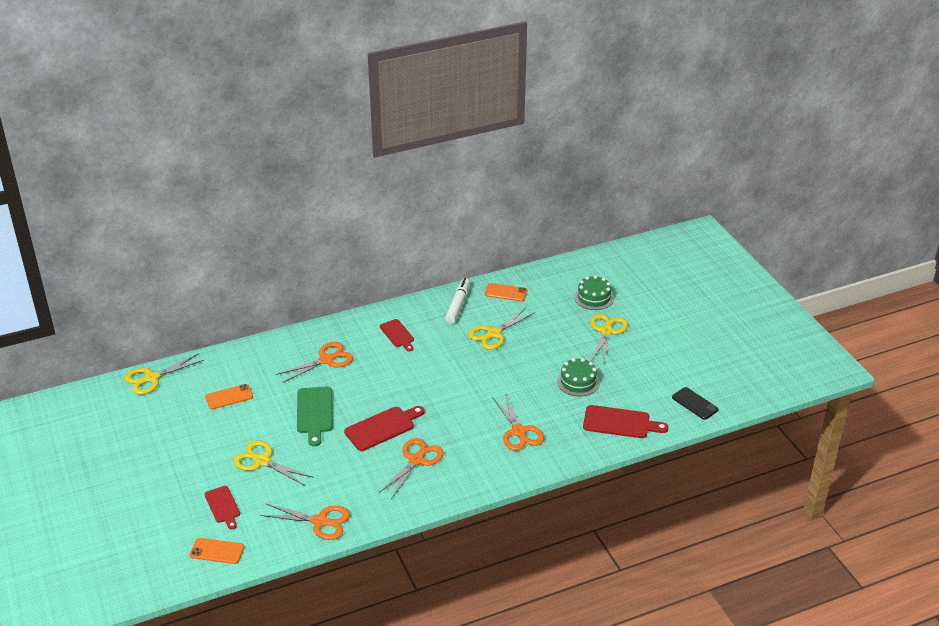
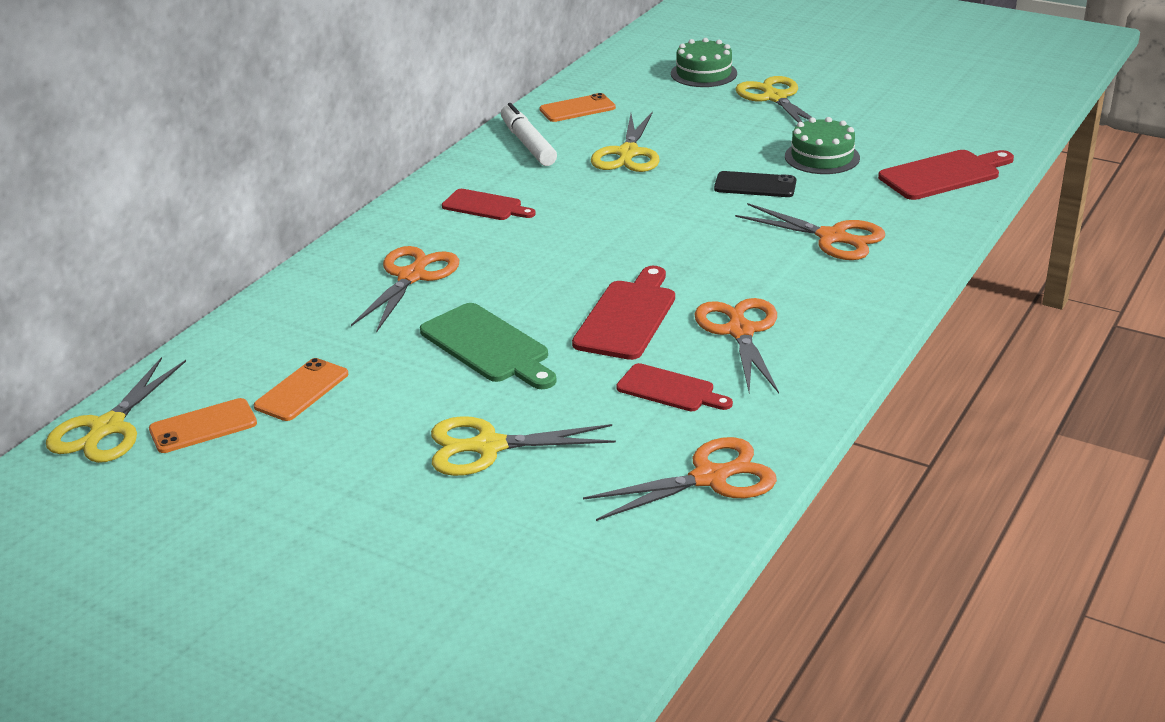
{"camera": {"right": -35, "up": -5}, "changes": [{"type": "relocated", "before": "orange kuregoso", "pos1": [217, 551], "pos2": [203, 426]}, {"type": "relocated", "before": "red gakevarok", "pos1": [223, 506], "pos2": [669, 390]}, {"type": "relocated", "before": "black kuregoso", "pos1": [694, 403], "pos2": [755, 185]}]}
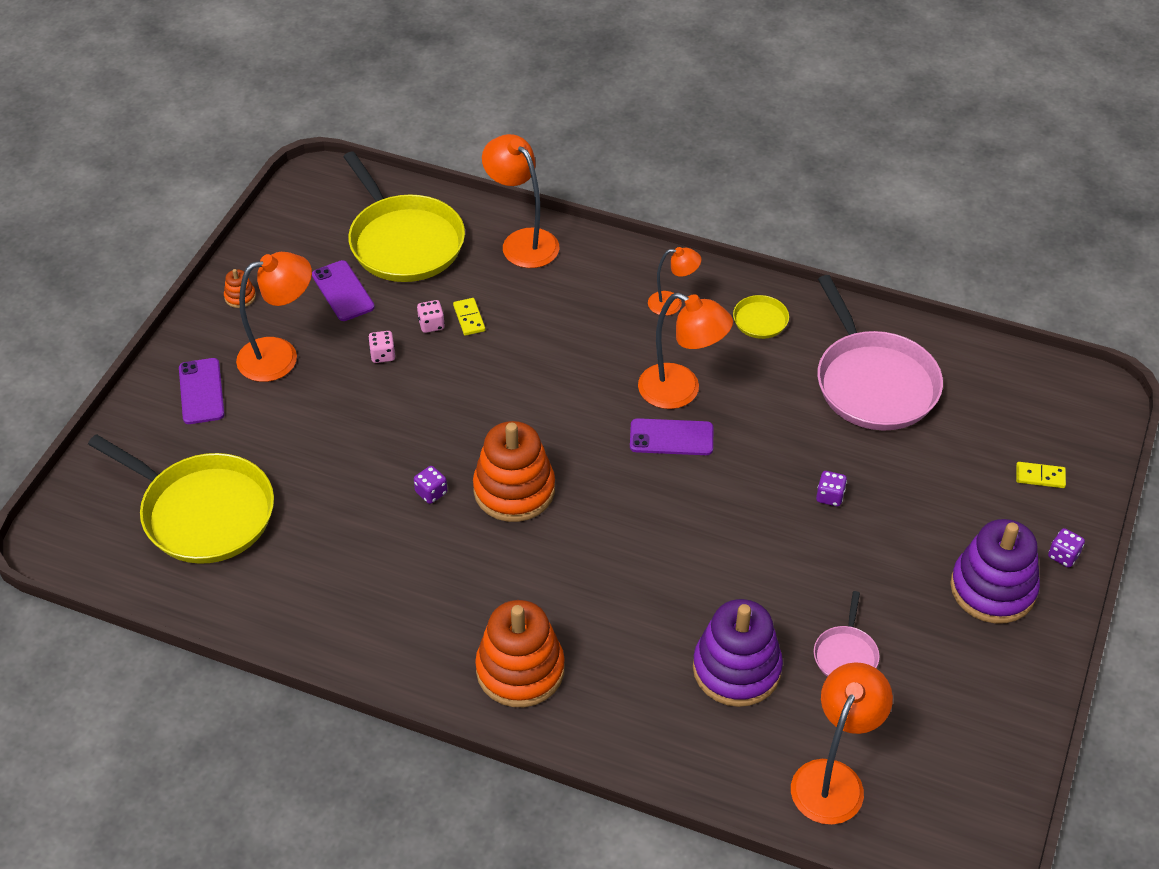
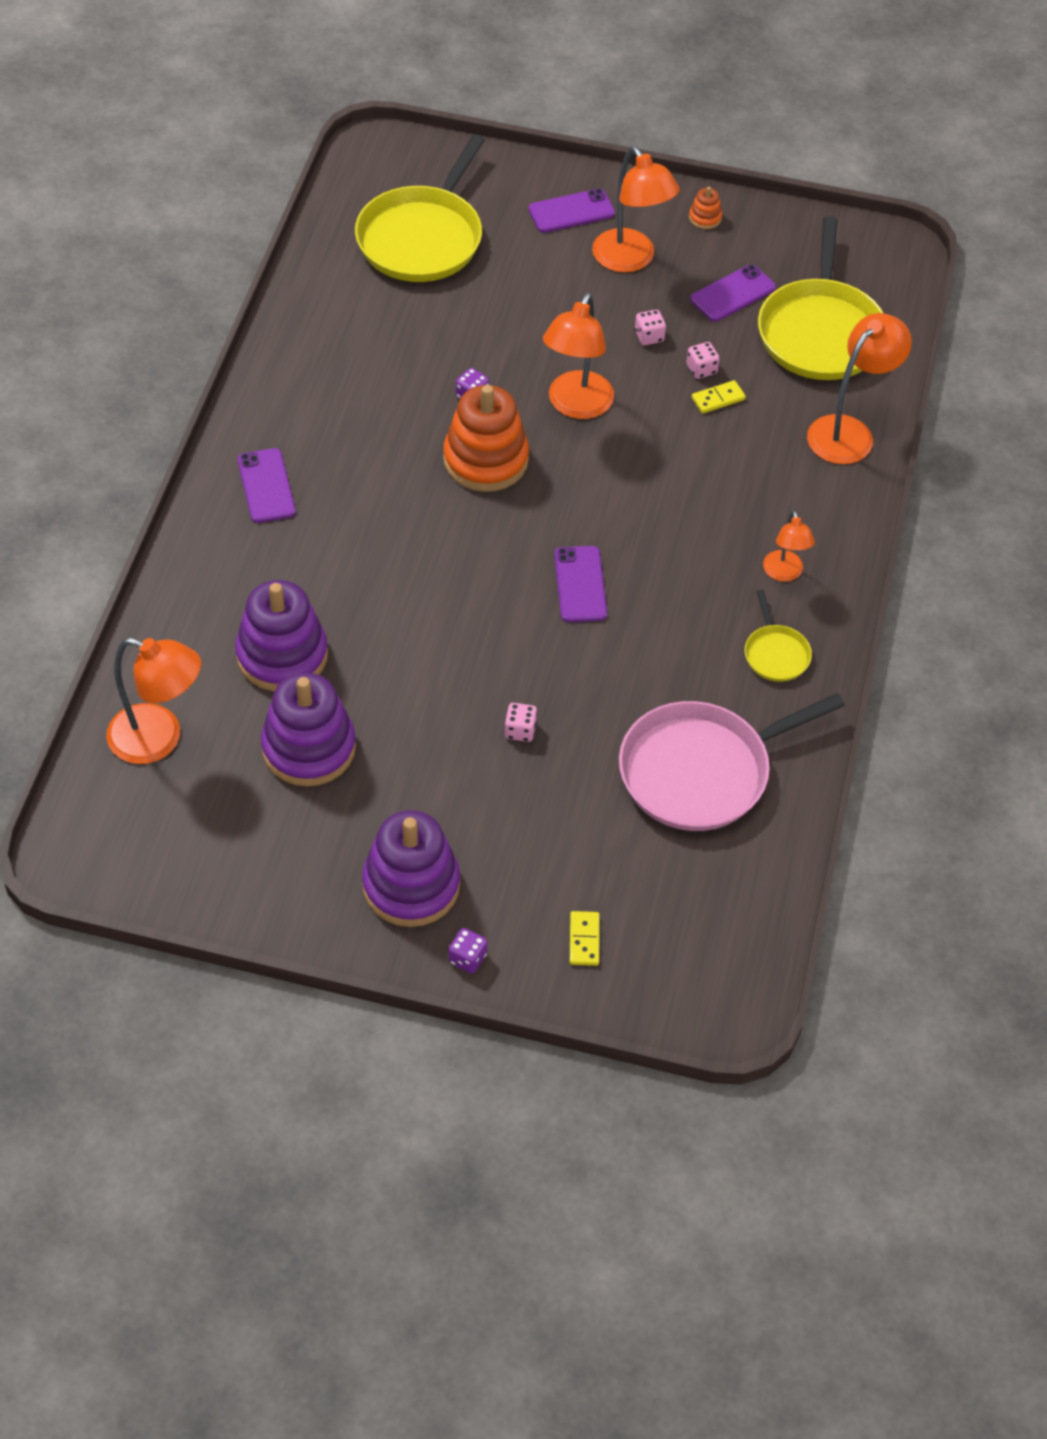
{"camera": {"right": 80, "up": 5}, "changes": [{"type": "relocated", "before": "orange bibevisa", "pos1": [681, 391], "pos2": [576, 406]}, {"type": "exchanged", "before": "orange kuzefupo", "after": "purple kuregoso", "pos1": [520, 670], "pos2": [266, 486]}, {"type": "exchanged", "before": "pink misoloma", "after": "purple kuzefupo", "pos1": [845, 654], "pos2": [309, 748]}, {"type": "colour", "before": "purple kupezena", "after": "pink kupezena", "pos1": [830, 496], "pos2": [520, 730]}, {"type": "spun", "before": "yellow misoloma", "pos1": [404, 241], "pos2": [820, 332], "turn": -45}]}
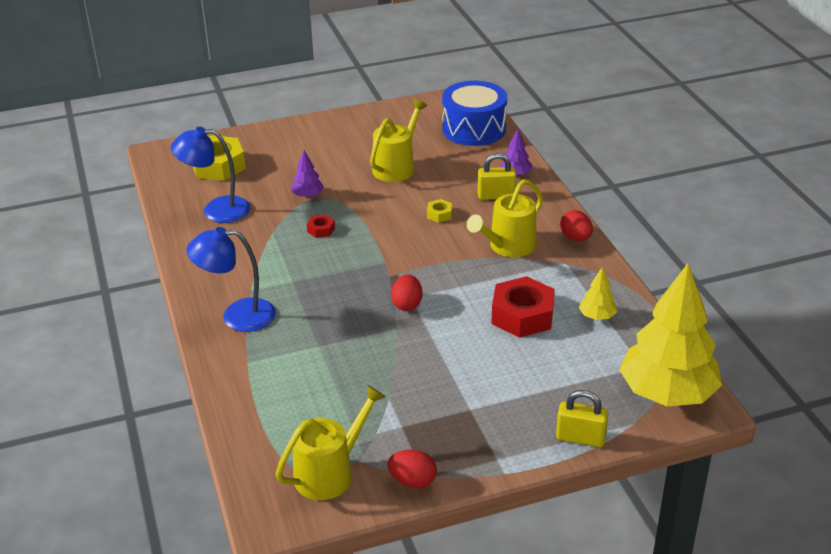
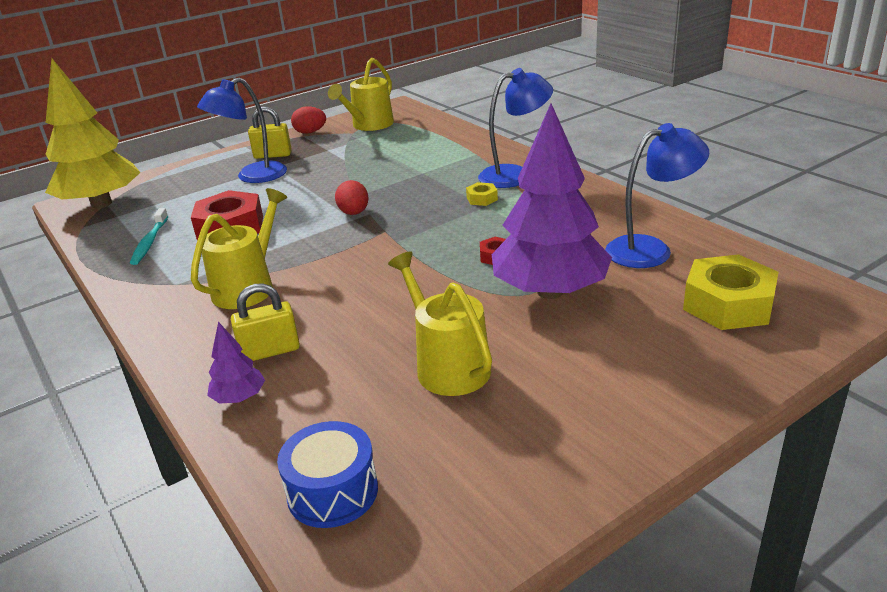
{"camera": {"right": 165, "up": -5}, "changes": [{"type": "missing", "before": "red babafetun", "pos1": [575, 238]}, {"type": "appeared", "after": "blue bibevisa", "pos2": [252, 176]}, {"type": "relocated", "before": "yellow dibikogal", "pos1": [439, 214], "pos2": [482, 199]}, {"type": "relocated", "before": "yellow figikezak", "pos1": [580, 438], "pos2": [273, 155]}, {"type": "exchanged", "before": "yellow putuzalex", "after": "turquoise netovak", "pos1": [597, 316], "pos2": [150, 242]}, {"type": "spun", "before": "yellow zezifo", "pos1": [396, 167], "pos2": [448, 366], "turn": 135}, {"type": "size", "before": "purple putuzalex", "pos1": [308, 196], "pos2": [550, 291], "scale": 2.41}, {"type": "size", "before": "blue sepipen", "pos1": [474, 129], "pos2": [332, 492], "scale": 0.65}]}
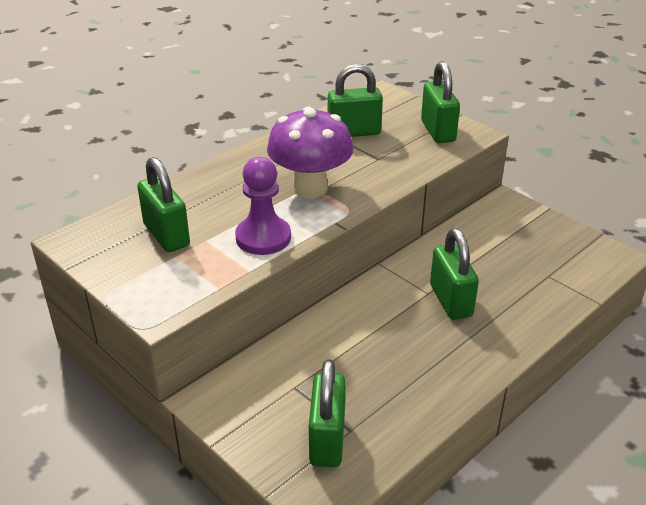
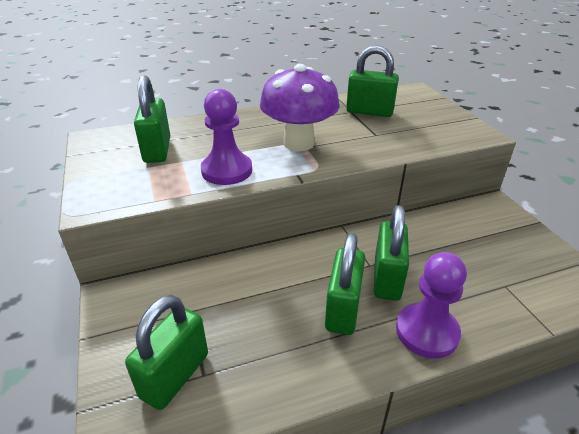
{"camera": {"right": 25, "up": 0}, "changes": [{"type": "appeared", "after": "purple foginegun", "pos2": [427, 332]}, {"type": "relocated", "before": "green figikezak", "pos1": [438, 131], "pos2": [343, 309]}]}
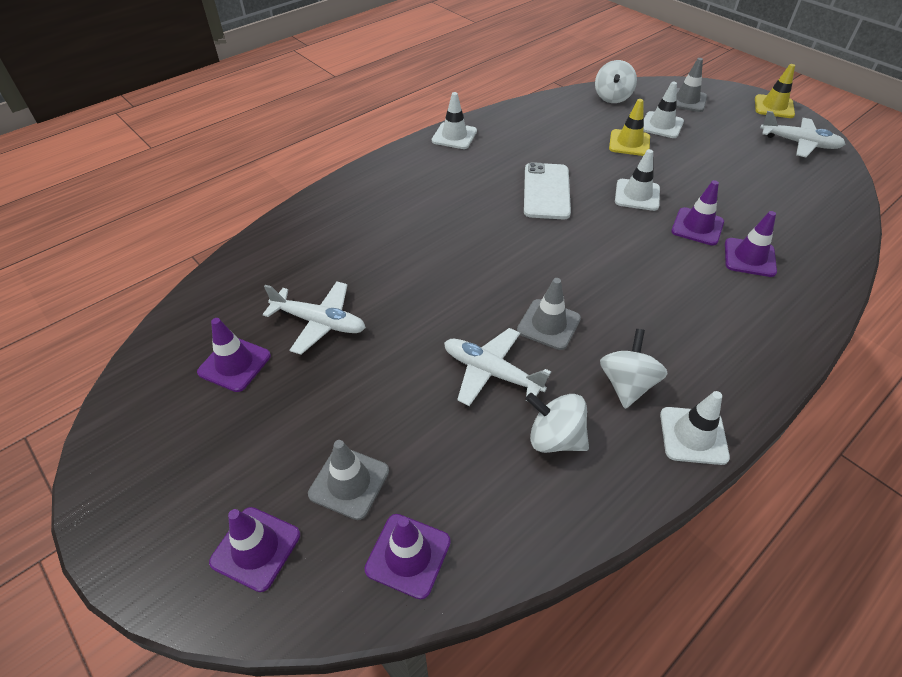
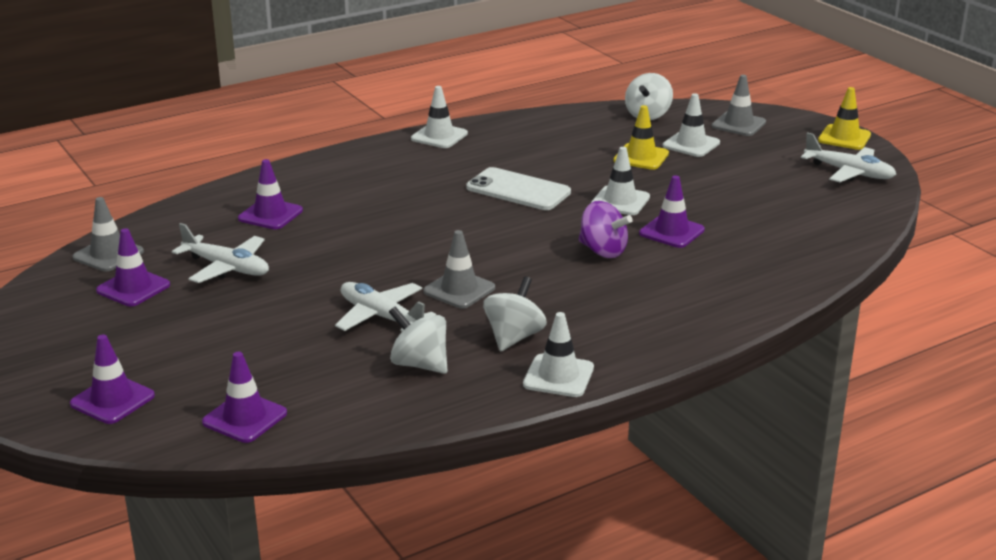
{"camera": {"right": 10, "up": -20}, "changes": [{"type": "appeared", "after": "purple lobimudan", "pos2": [603, 251]}, {"type": "relocated", "before": "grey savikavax", "pos1": [349, 482], "pos2": [108, 254]}, {"type": "relocated", "before": "purple savikavax", "pos1": [749, 257], "pos2": [270, 215]}, {"type": "spun", "before": "white kuregoso", "pos1": [546, 191], "pos2": [518, 190], "turn": -75}]}
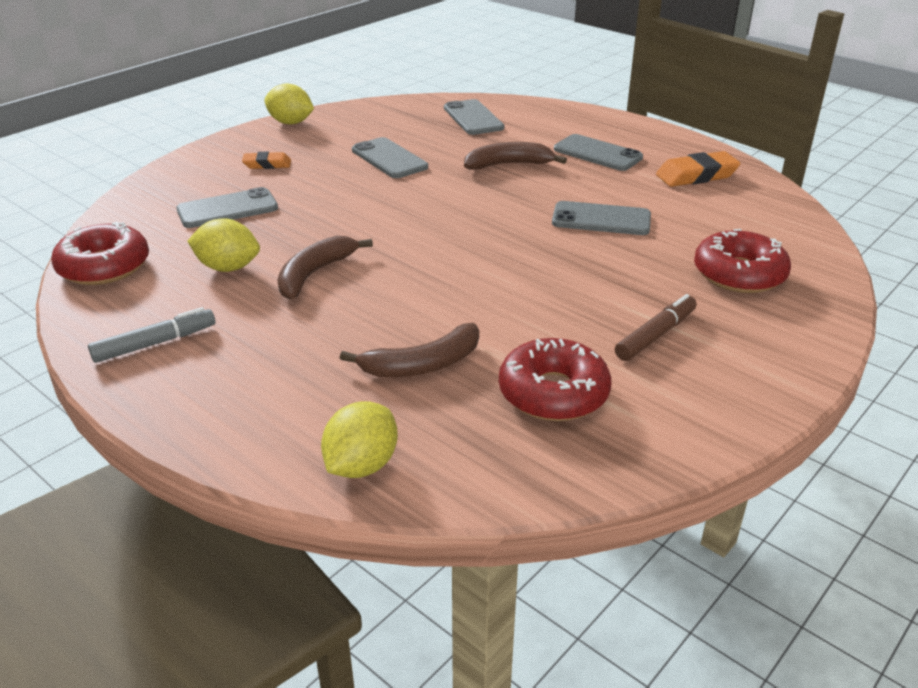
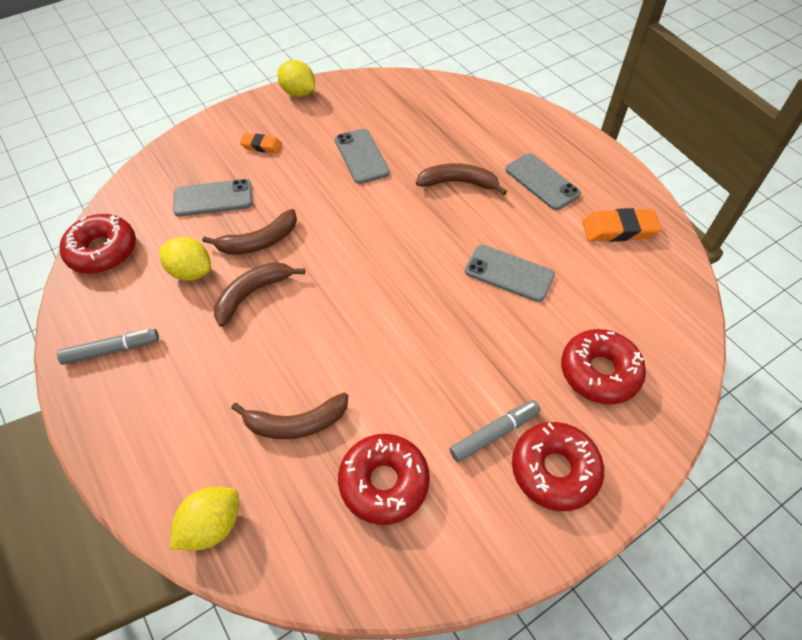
{"camera": {"right": 15, "up": 20}, "changes": [{"type": "missing", "before": "grey kuregoso", "pos1": [473, 118]}, {"type": "appeared", "after": "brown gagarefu", "pos2": [259, 241]}, {"type": "appeared", "after": "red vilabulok", "pos2": [554, 470]}, {"type": "colour", "before": "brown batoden", "after": "grey batoden", "pos1": [655, 335], "pos2": [494, 434]}]}
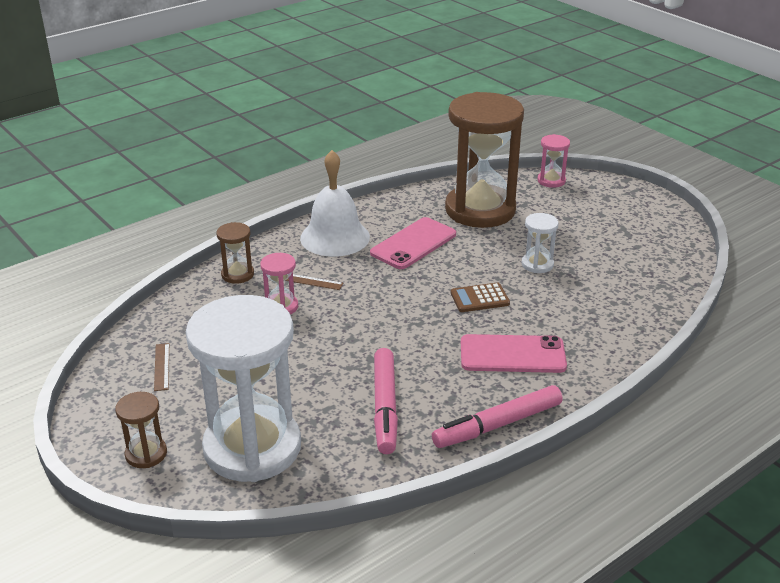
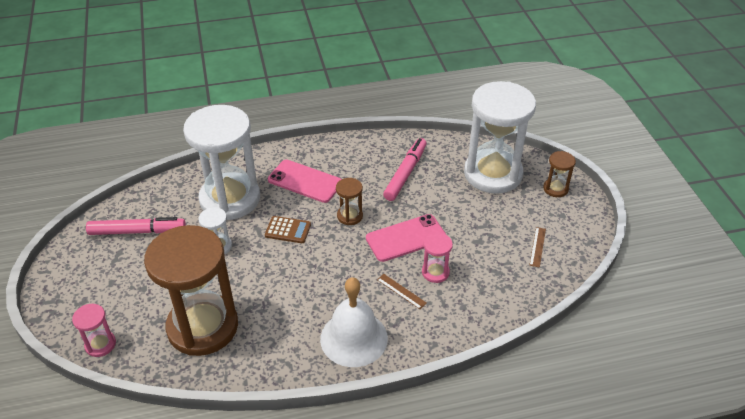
{"camera": {"right": -155, "up": 10}, "changes": [{"type": "appeared", "after": "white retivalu", "pos2": [230, 199]}, {"type": "relocated", "before": "brown retivalu", "pos1": [237, 274], "pos2": [350, 216]}, {"type": "relocated", "before": "pink kuregoso", "pos1": [413, 244], "pos2": [406, 238]}, {"type": "relocated", "before": "pink batoden", "pos1": [497, 425], "pos2": [137, 231]}]}
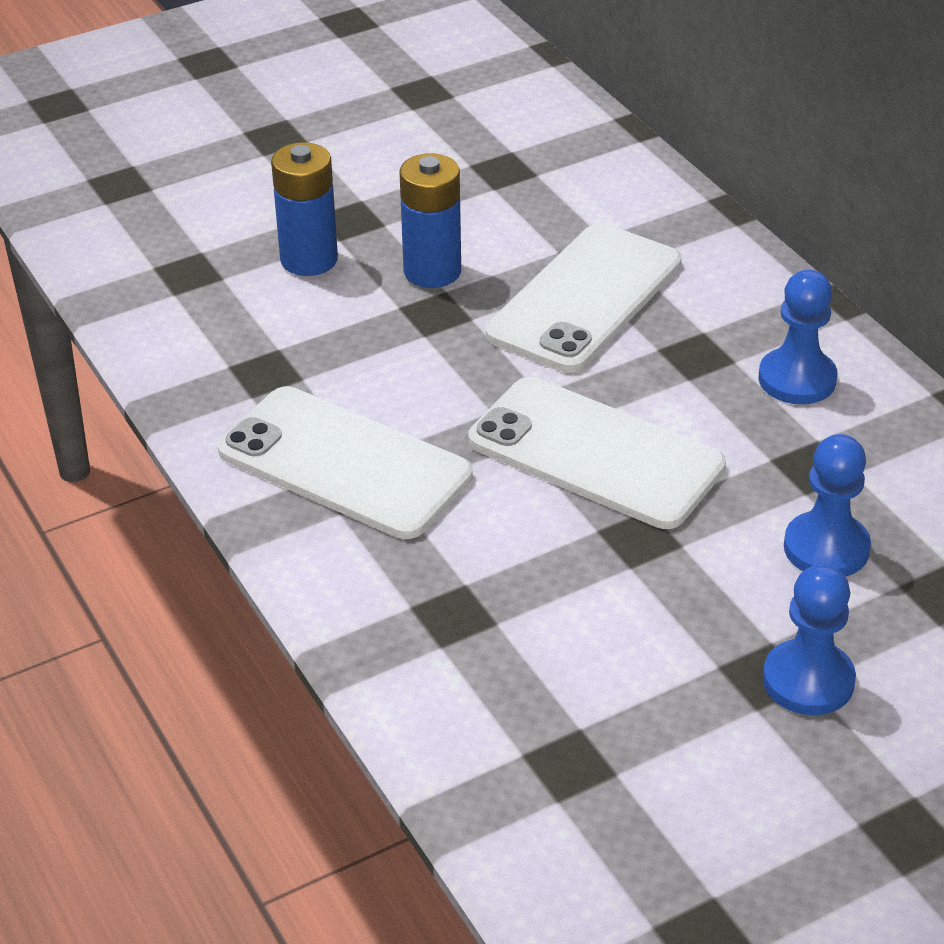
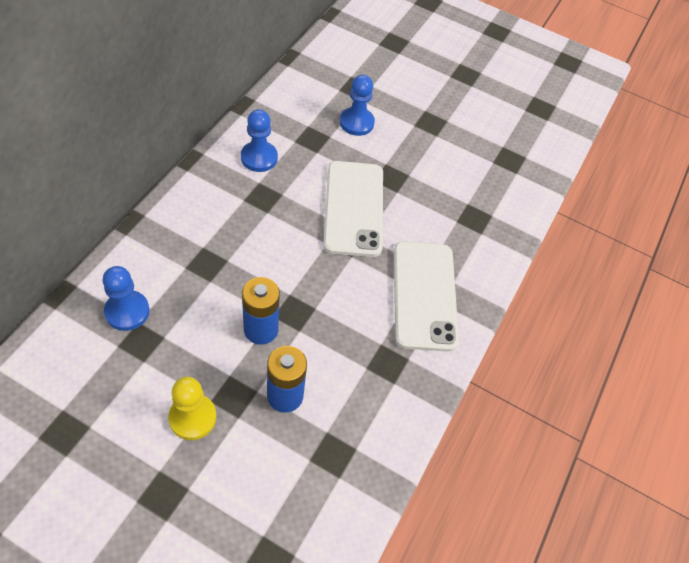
{"camera": {"right": -130, "up": 15}, "changes": [{"type": "missing", "before": "white kuregoso", "pos1": [585, 299]}, {"type": "appeared", "after": "yellow foginegun", "pos2": [192, 417]}, {"type": "relocated", "before": "blue foginegun", "pos1": [808, 680], "pos2": [127, 311]}]}
